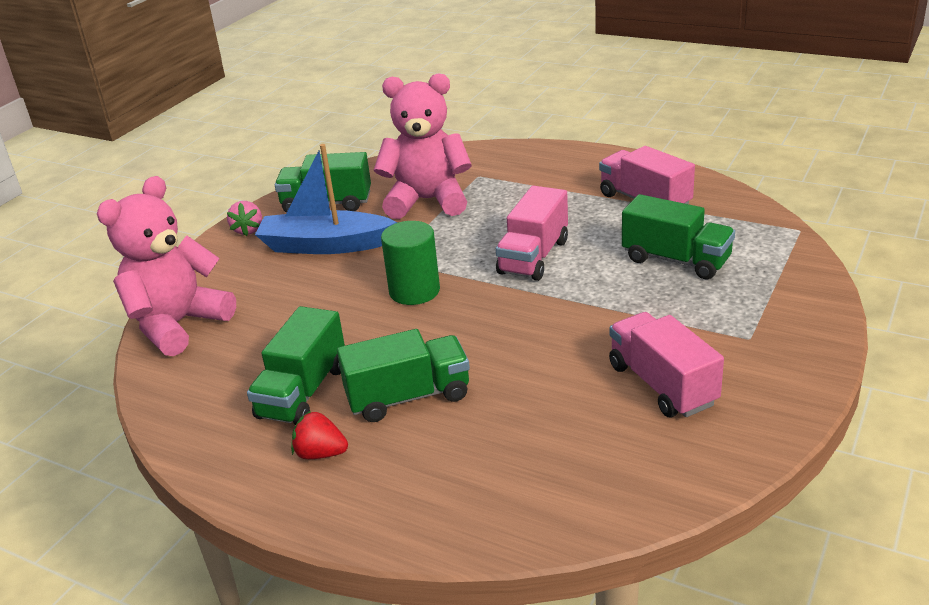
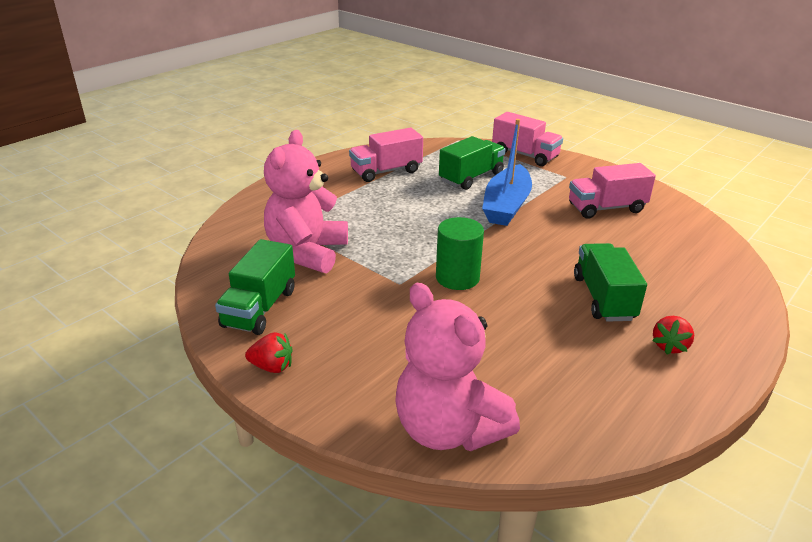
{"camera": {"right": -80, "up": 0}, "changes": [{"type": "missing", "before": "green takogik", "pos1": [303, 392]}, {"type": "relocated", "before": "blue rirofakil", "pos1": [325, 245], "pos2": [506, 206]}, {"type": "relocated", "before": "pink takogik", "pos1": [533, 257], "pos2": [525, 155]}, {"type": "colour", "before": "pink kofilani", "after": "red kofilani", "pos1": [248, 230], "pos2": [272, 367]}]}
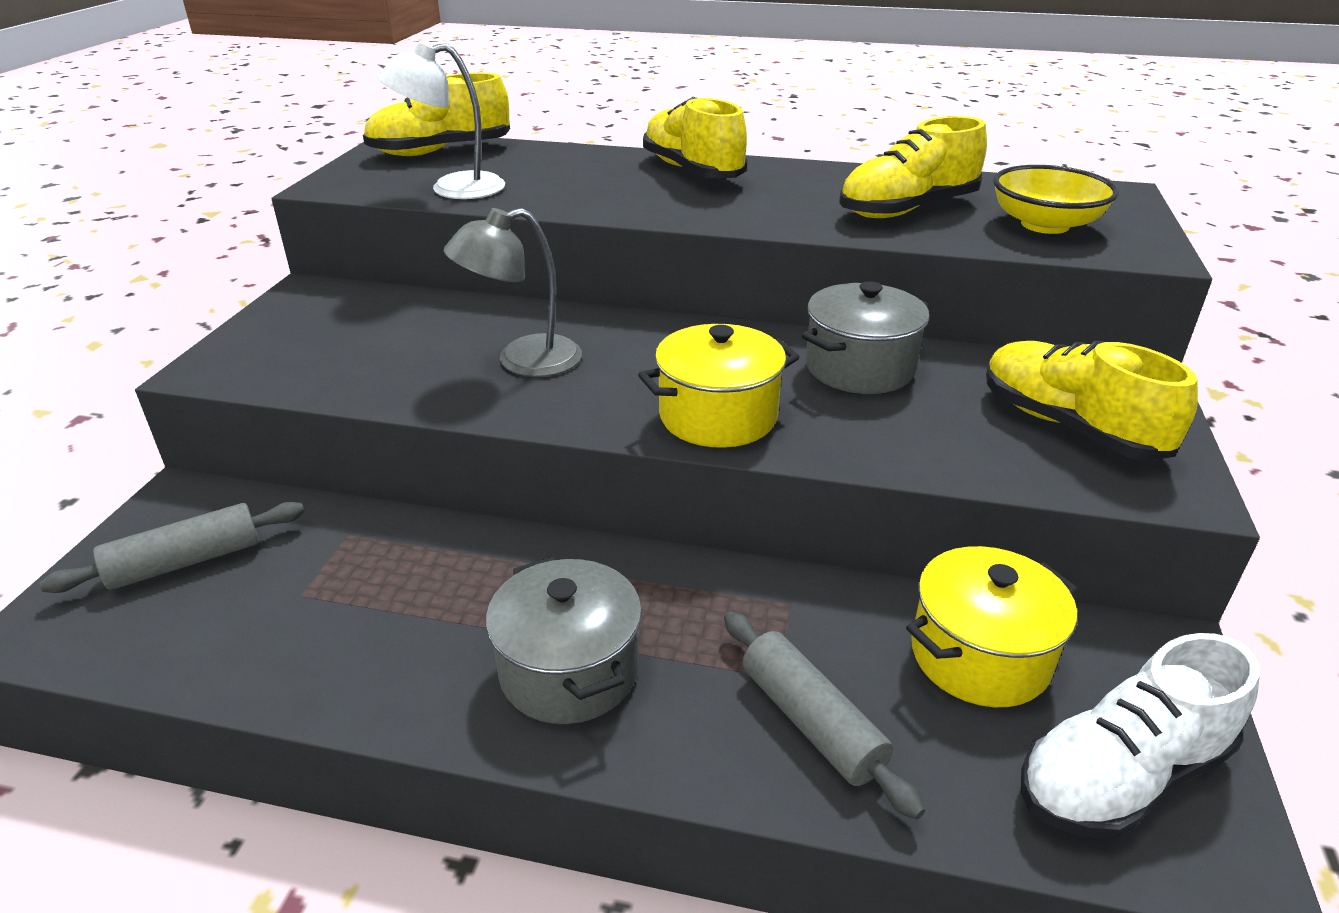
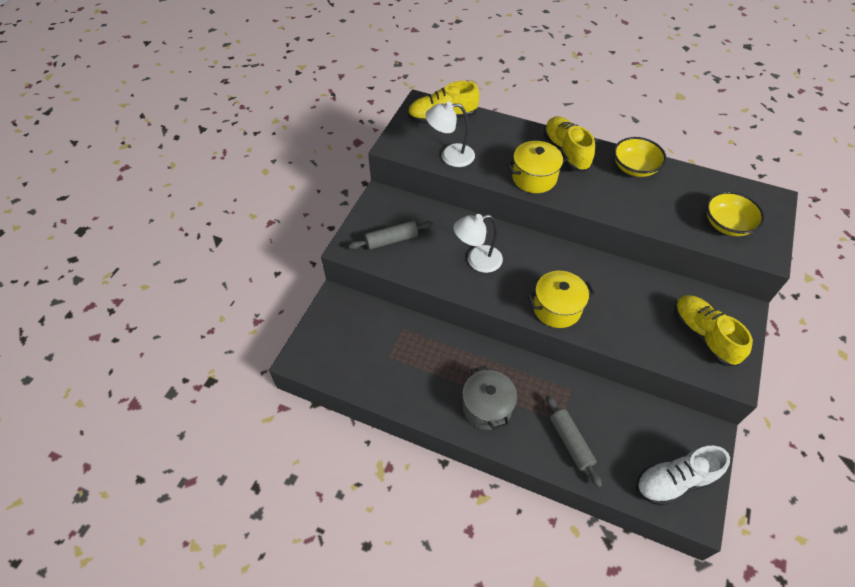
{"camera": {"right": 10, "up": 20}, "changes": [{"type": "missing", "before": "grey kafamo", "pos1": [859, 368]}, {"type": "missing", "before": "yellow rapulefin", "pos1": [907, 210]}, {"type": "appeared", "after": "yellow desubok", "pos2": [634, 167]}, {"type": "relocated", "before": "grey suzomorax", "pos1": [186, 562], "pos2": [392, 240]}, {"type": "relocated", "before": "yellow kafamo", "pos1": [979, 656], "pos2": [534, 178]}, {"type": "colour", "before": "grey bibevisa", "after": "white bibevisa", "pos1": [523, 361], "pos2": [477, 260]}]}
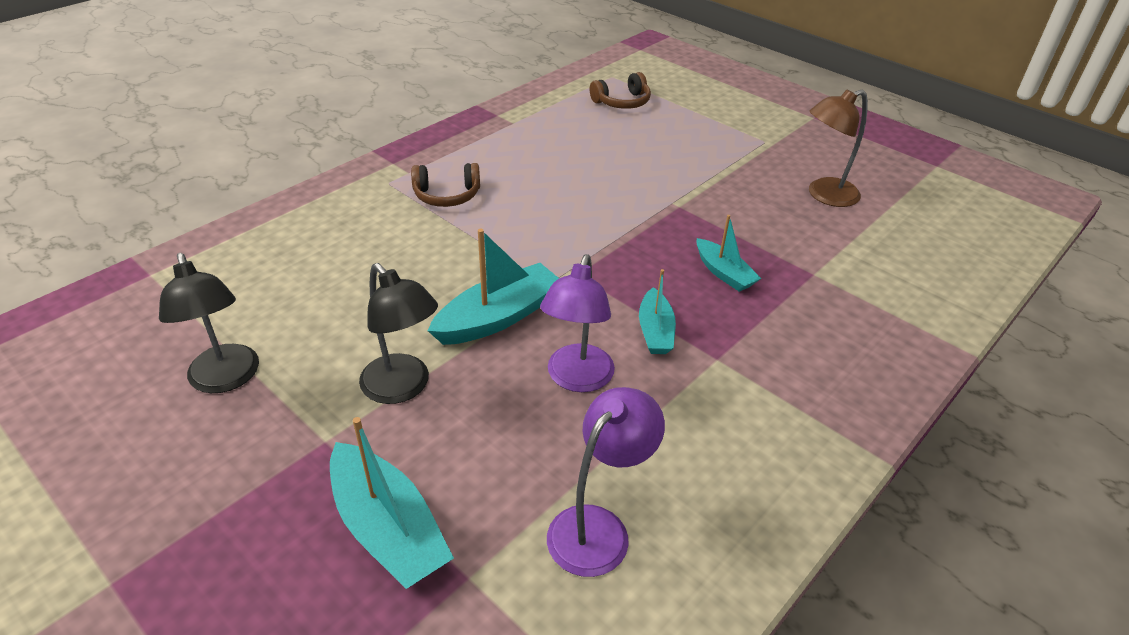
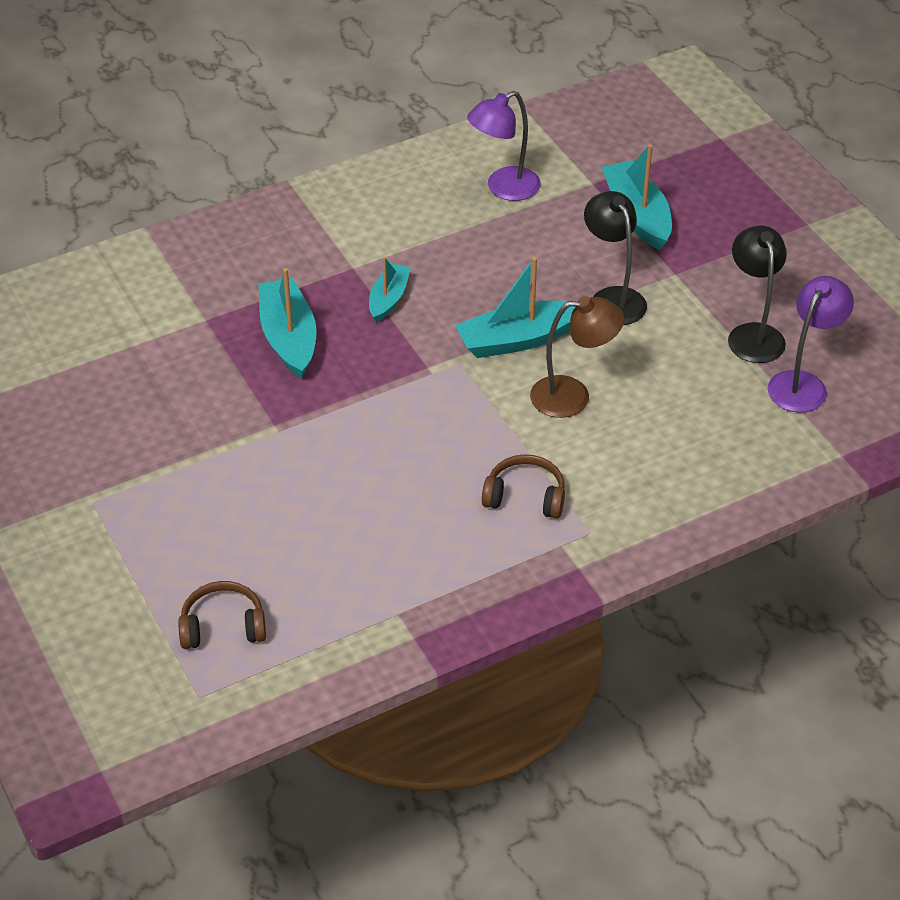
{"camera": {"right": -160, "up": 5}, "changes": [{"type": "relocated", "before": "purple bibevisa", "pos1": [577, 379], "pos2": [803, 384]}, {"type": "relocated", "before": "brown bibevisa", "pos1": [824, 195], "pos2": [573, 396]}, {"type": "size", "before": "turquoise rirofakil", "pos1": [724, 273], "pos2": [289, 338], "scale": 1.63}]}
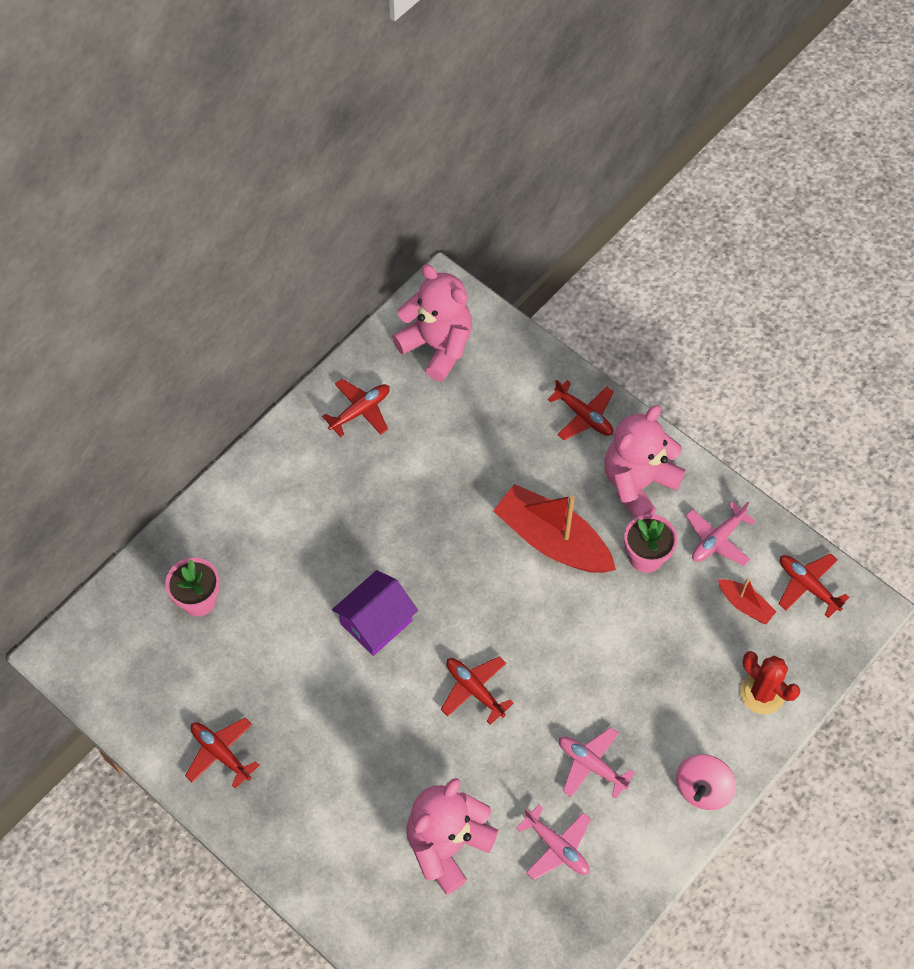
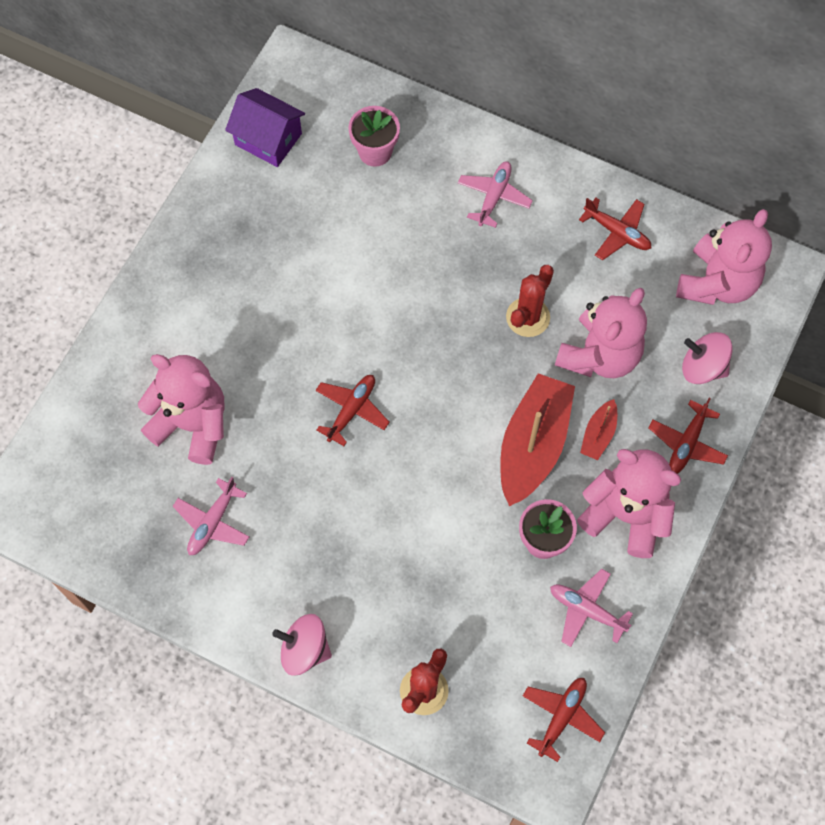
{"camera": {"right": 75, "up": 5}, "changes": [{"type": "missing", "before": "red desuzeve", "pos1": [220, 753]}, {"type": "appeared", "after": "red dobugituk", "pos2": [528, 317]}, {"type": "appeared", "after": "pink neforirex", "pos2": [599, 355]}, {"type": "appeared", "after": "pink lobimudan", "pos2": [702, 367]}, {"type": "relocated", "before": "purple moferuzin", "pos1": [376, 622], "pos2": [268, 139]}, {"type": "relocated", "before": "pink desuzeve", "pos1": [591, 765], "pos2": [494, 197]}, {"type": "relocated", "before": "red rirofakil", "pos1": [745, 605], "pos2": [598, 434]}]}
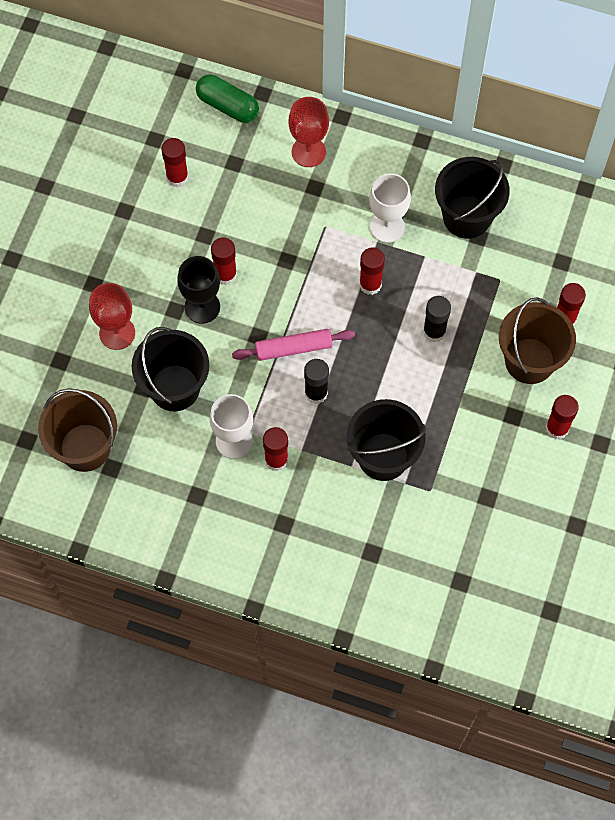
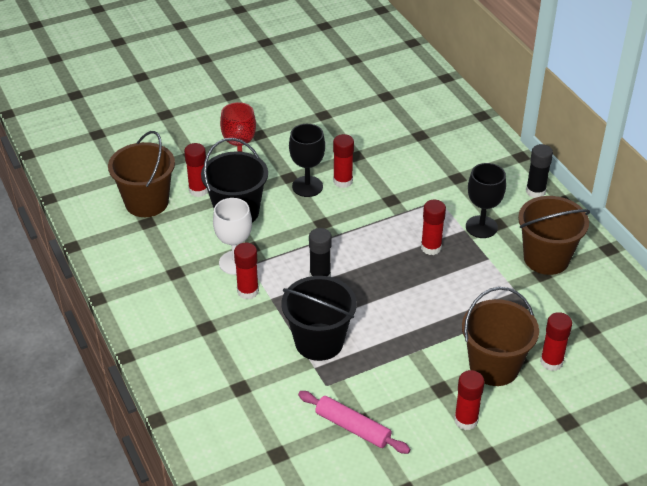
{"camera": {"right": 45, "up": -25}, "changes": [{"type": "missing", "before": "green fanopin", "pos1": [227, 106]}, {"type": "missing", "before": "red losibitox", "pos1": [308, 152]}, {"type": "relocated", "before": "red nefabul", "pos1": [177, 177], "pos2": [198, 190]}, {"type": "relocated", "before": "pink suzomorax", "pos1": [293, 348], "pos2": [352, 427]}, {"type": "relocated", "before": "black nefabul", "pos1": [434, 331], "pos2": [535, 191]}, {"type": "colour", "before": "white losibitox", "after": "black losibitox", "pos1": [387, 226], "pos2": [481, 227]}, {"type": "colour", "before": "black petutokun", "after": "brown petutokun", "pos1": [467, 217], "pos2": [546, 258]}]}
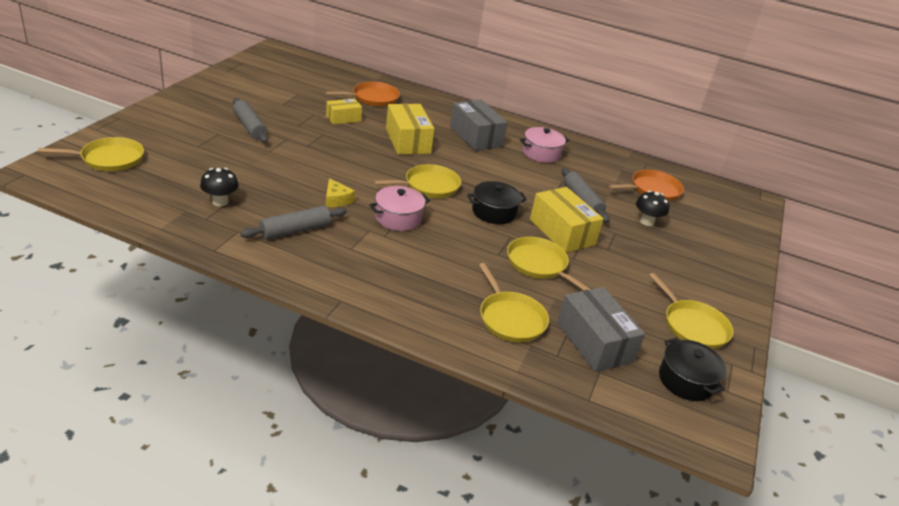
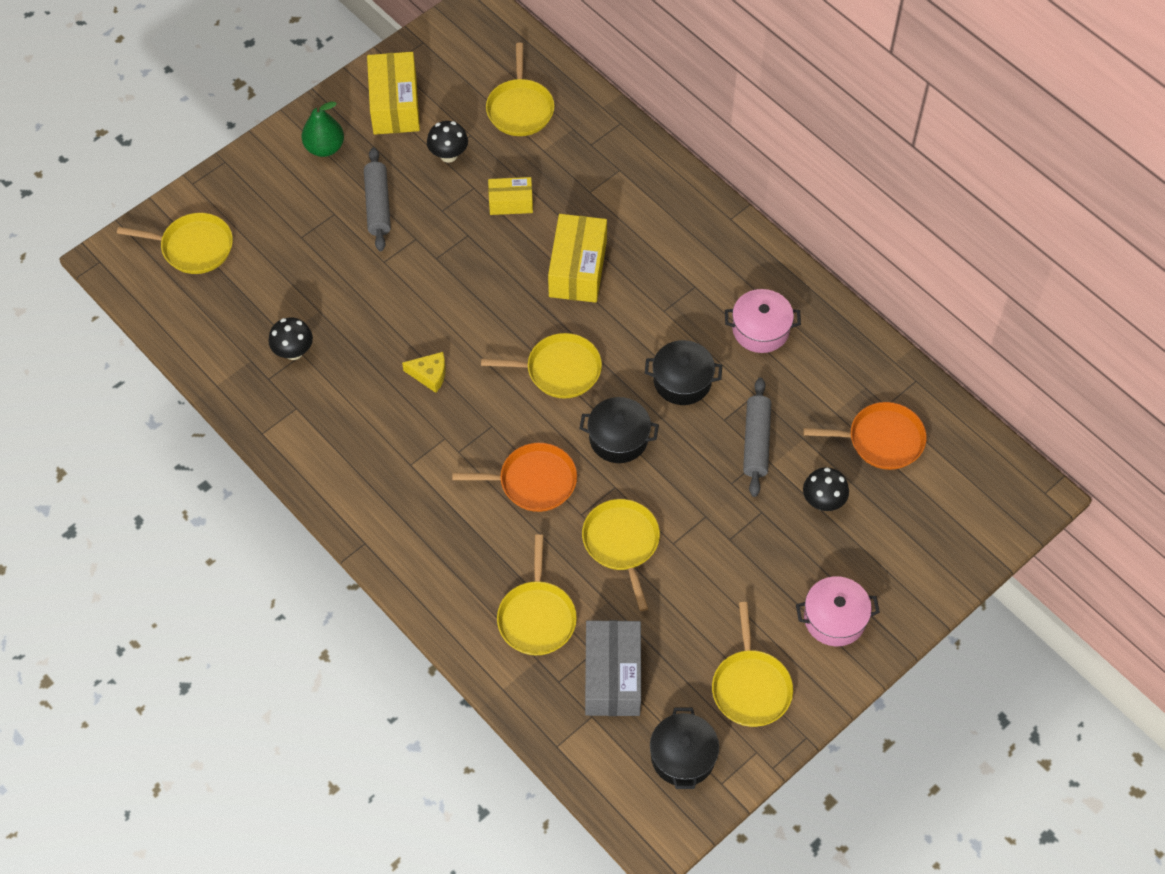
{"camera": {"right": 30, "up": 25}, "changes": [{"type": "missing", "before": "grey suzomorax", "pos1": [295, 230]}, {"type": "missing", "before": "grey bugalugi", "pos1": [476, 136]}, {"type": "appeared", "after": "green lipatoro", "pos2": [324, 148]}, {"type": "appeared", "after": "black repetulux", "pos2": [448, 155]}, {"type": "appeared", "after": "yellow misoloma", "pos2": [520, 108]}, {"type": "appeared", "after": "black kafamo", "pos2": [682, 381]}, {"type": "relocated", "before": "orange misoloma", "pos1": [372, 98], "pos2": [533, 481]}, {"type": "relocated", "before": "pink kafamo", "pos1": [398, 218], "pos2": [834, 618]}, {"type": "relocated", "before": "yellow bugalugi", "pos1": [562, 232], "pos2": [394, 105]}, {"type": "spun", "before": "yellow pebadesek", "pos1": [336, 200], "pos2": [429, 374], "turn": -75}]}
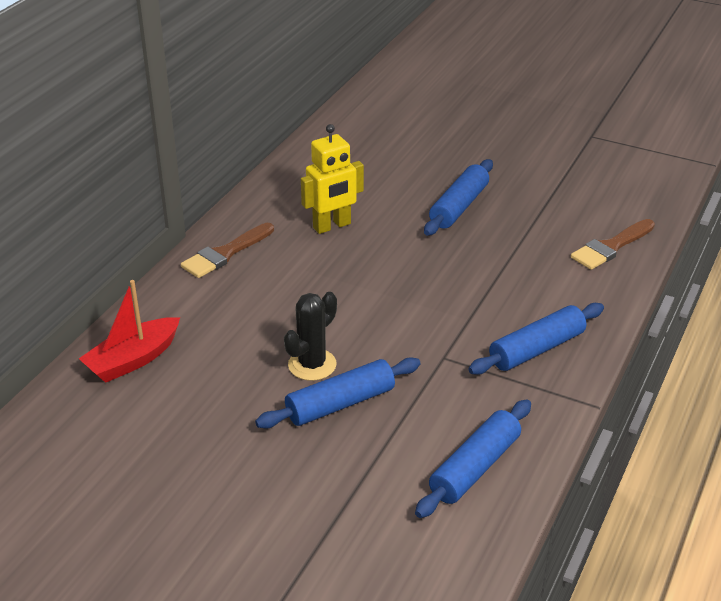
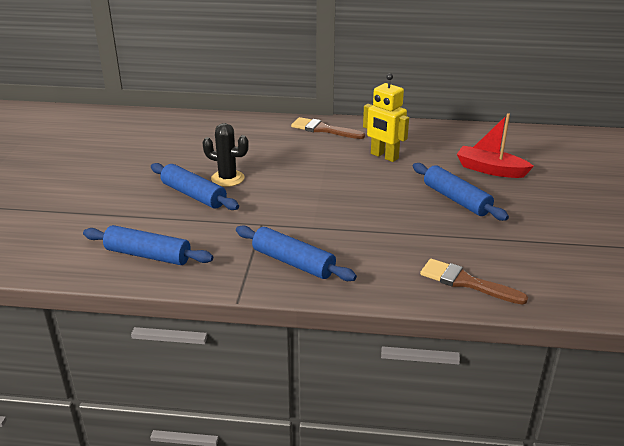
{"camera": {"right": 70, "up": -5}, "changes": [{"type": "relocated", "before": "red rirofakil", "pos1": [133, 360], "pos2": [490, 170]}, {"type": "spun", "before": "blue suzomorax", "pos1": [459, 206], "pos2": [456, 199], "turn": 45}]}
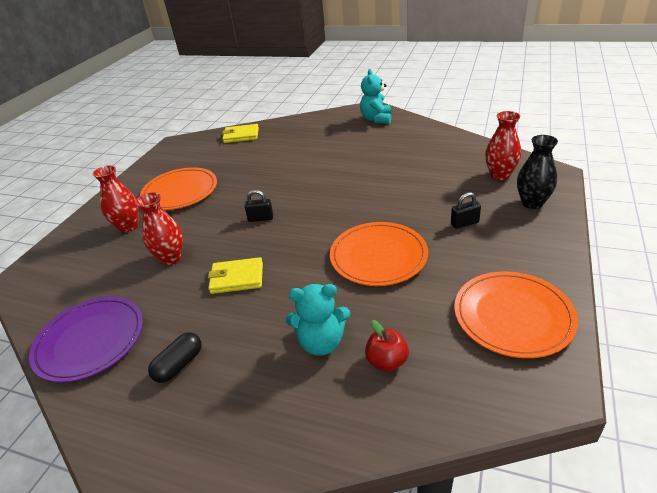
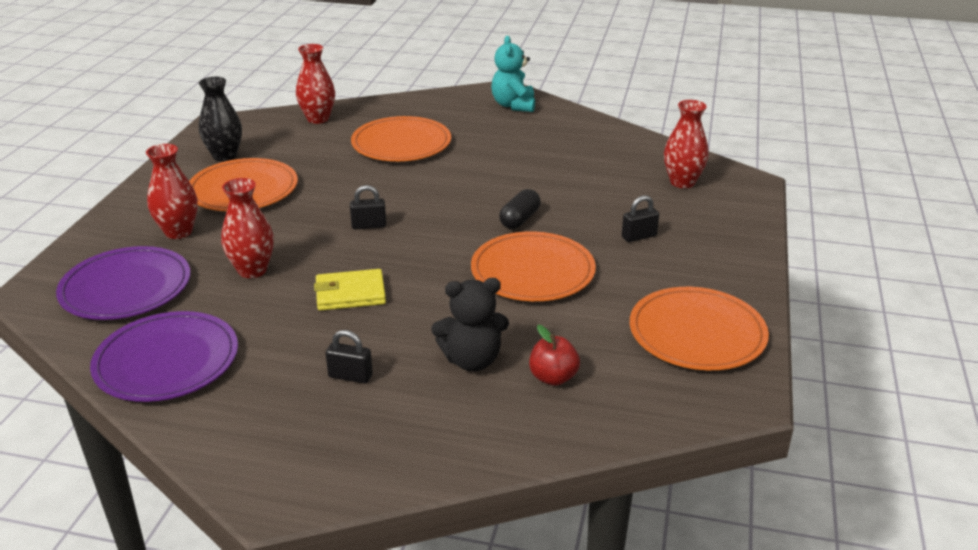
{"camera": {"right": -10, "up": -5}, "changes": [{"type": "appeared", "after": "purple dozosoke", "pos2": [126, 287]}, {"type": "appeared", "after": "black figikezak", "pos2": [350, 376]}, {"type": "appeared", "after": "orange dozosoke", "pos2": [401, 143]}, {"type": "relocated", "before": "black fanopin", "pos1": [179, 365], "pos2": [519, 219]}, {"type": "relocated", "before": "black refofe", "pos1": [532, 203], "pos2": [225, 156]}, {"type": "exchanged", "before": "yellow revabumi", "after": "red refofe", "pos1": [241, 136], "pos2": [318, 119]}, {"type": "colour", "before": "turquoise neforirex", "after": "black neforirex", "pos1": [321, 342], "pos2": [472, 360]}]}
